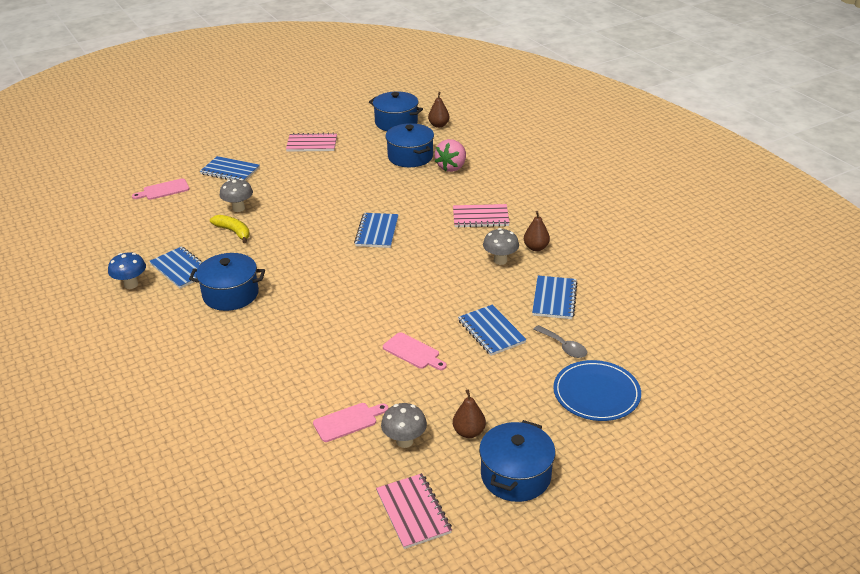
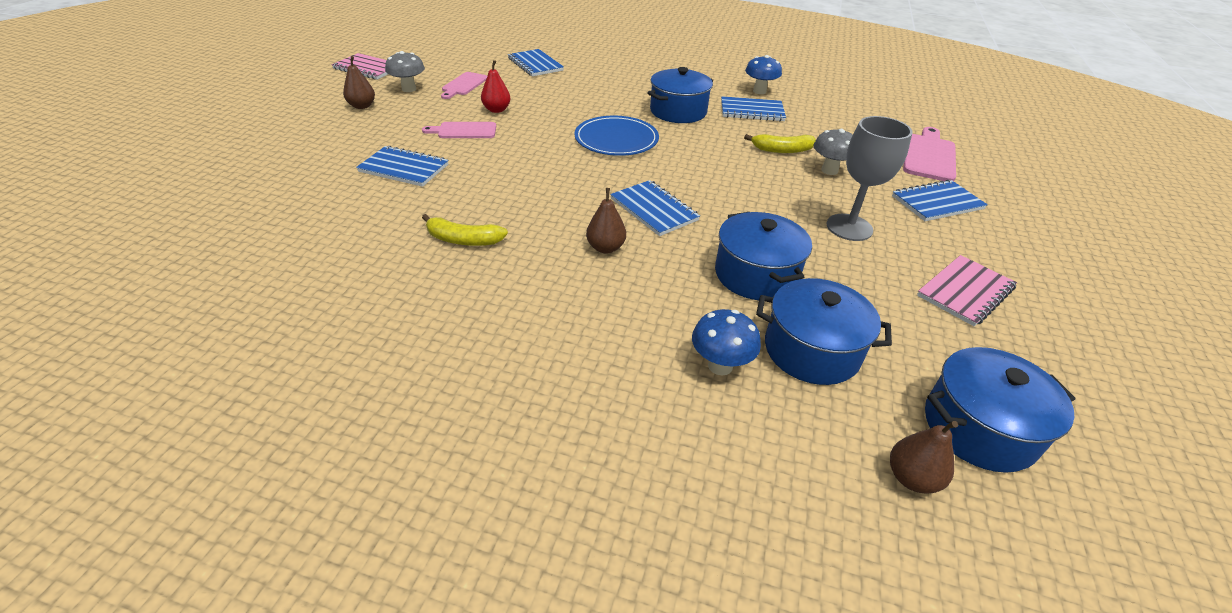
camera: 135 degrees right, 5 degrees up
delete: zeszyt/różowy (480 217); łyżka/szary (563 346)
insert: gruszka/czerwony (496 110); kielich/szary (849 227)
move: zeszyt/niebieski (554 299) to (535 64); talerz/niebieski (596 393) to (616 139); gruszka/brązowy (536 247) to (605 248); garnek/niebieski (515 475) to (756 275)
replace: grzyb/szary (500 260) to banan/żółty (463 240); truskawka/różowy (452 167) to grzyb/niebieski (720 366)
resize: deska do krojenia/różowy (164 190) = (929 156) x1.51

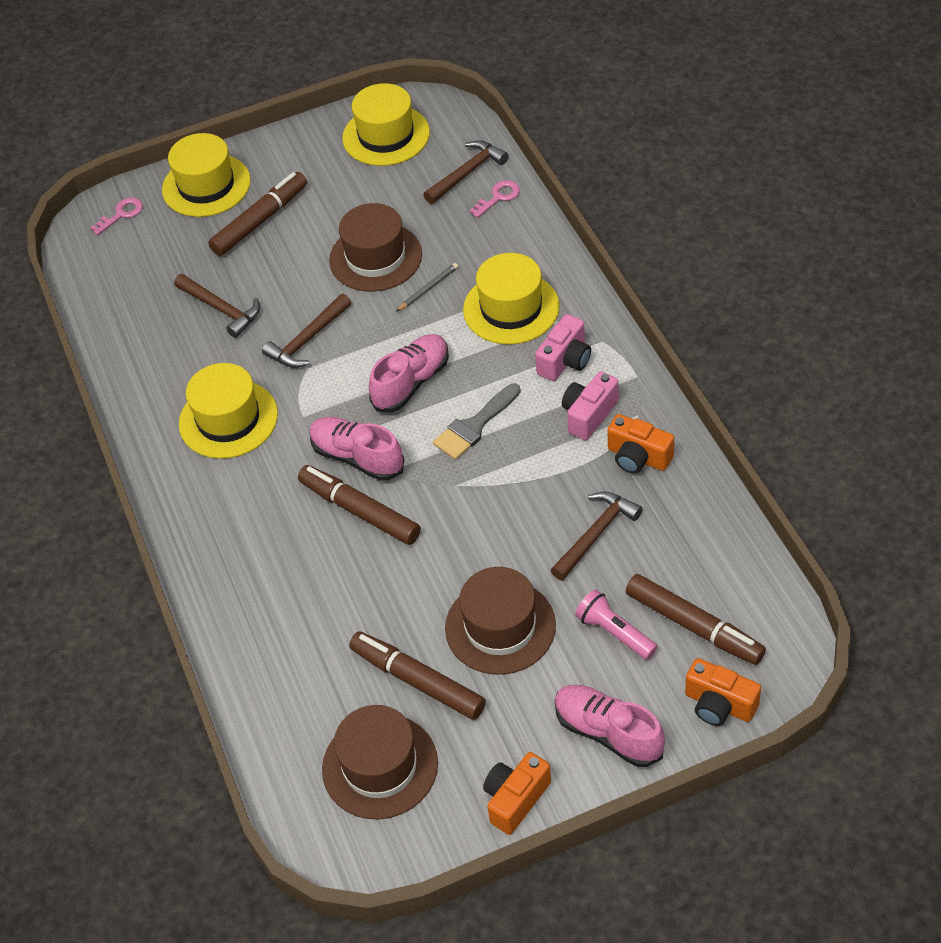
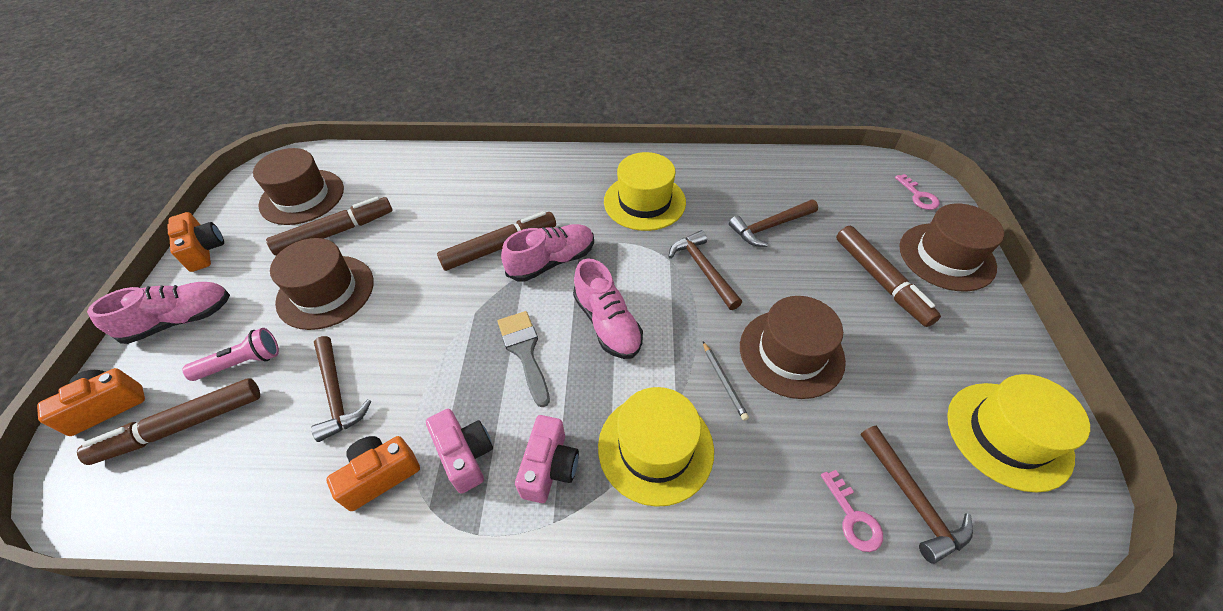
camera: 110 degrees right, 0 degrees up
recolor: kapelusz/żółty (206 185) to kapelusz/brązowy (946 256)
rotate: aparat fotograficzny/różowy (565 361) = (549 467) 135 degrees counterclockwise

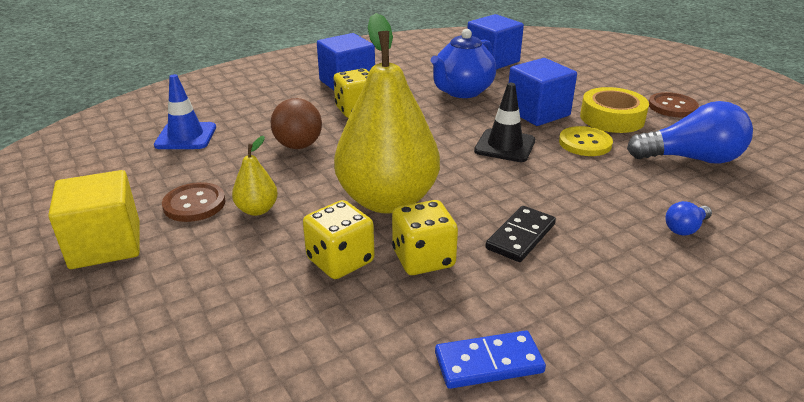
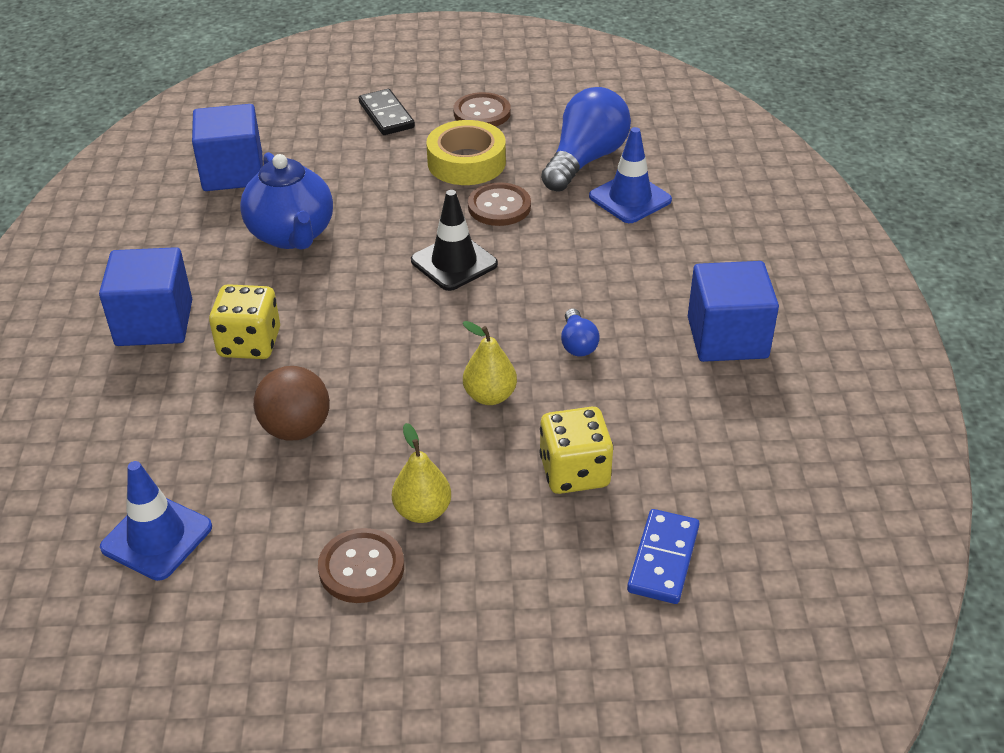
camera: 60 degrees left, 10 degrees up
delete: sześcian/żółty (105 245); kostka do gry/żółty (423 259)
insert: pachołek/niebieski (630 198)
move: kostka domina/czarny (520 236) to (386 115); żarówka/niebieski (685 228) to (577 344); kostka domina/niebieski (488 362) to (663 559); sześcian/niebieski (537 112) to (727 338)
recolor: guzik/żółty (585 143) to guzik/brązowy (499 207)
resize: gruszka/żółty (387 200) = (490 396) x0.42

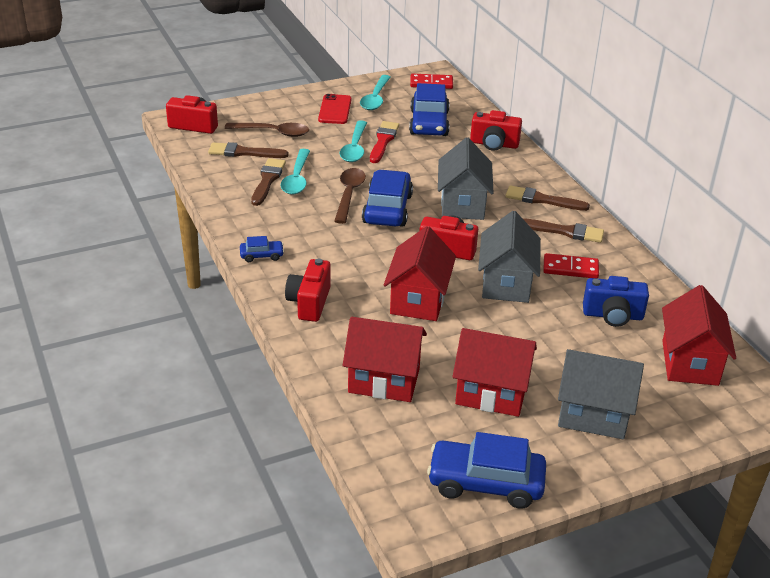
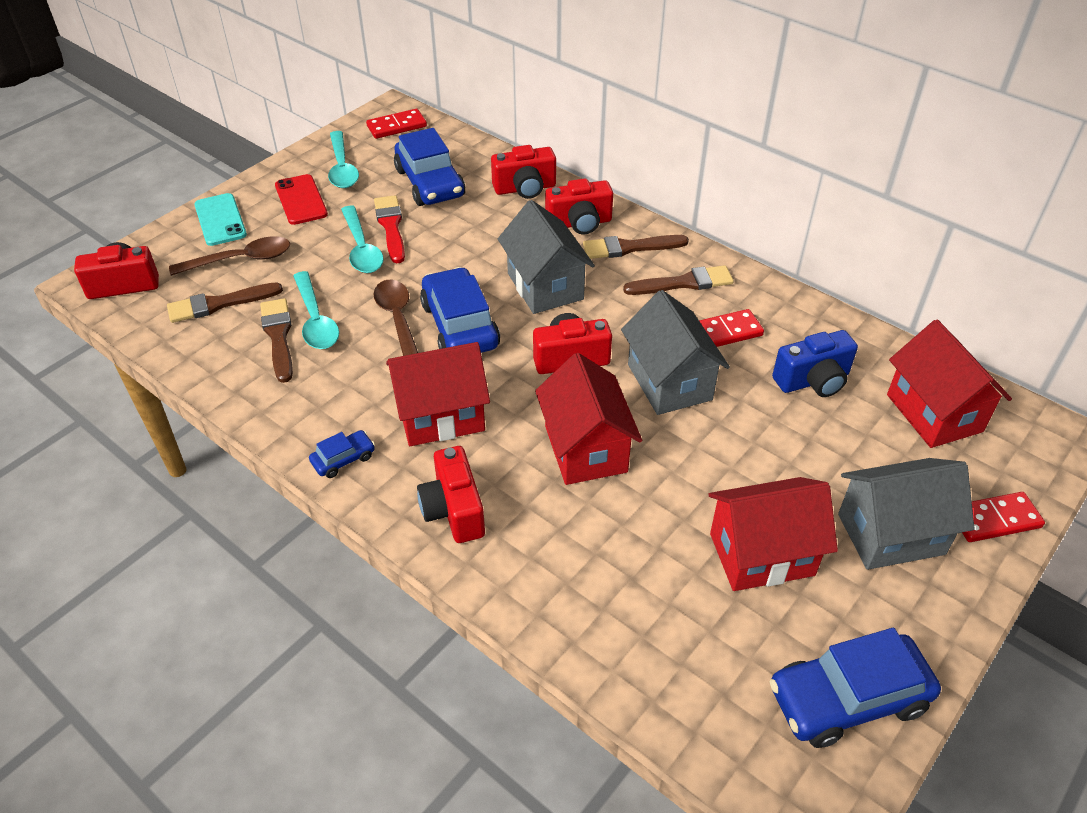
camera: 25 degrees left, 10 degrees up
insert: telefon/turkusowy (220 220); aparat fotograficzny/czerwony (579 223); kostka domina/czerwony (994 520)
move: domek/czerwony (384 380) to (441 416)

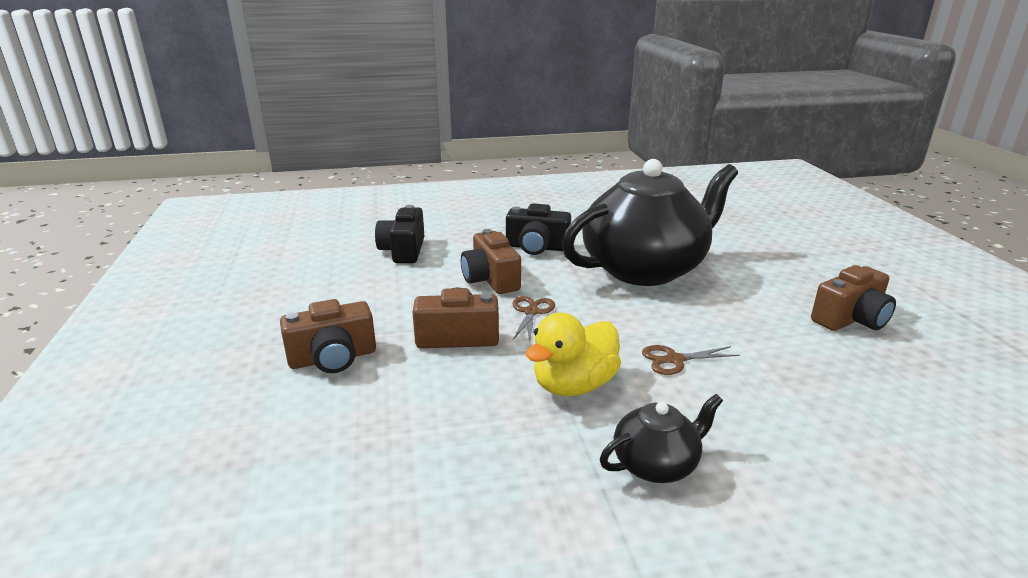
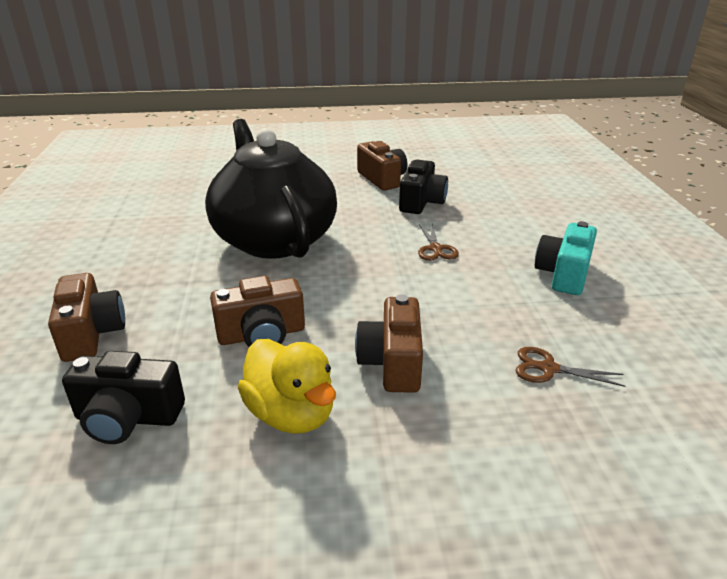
camera: 85 degrees left, 5 degrees up
move: aparat fotograficzny/brązowy (333 358) to (91 333); kaczka/żółty (574 385) to (291 414); aparat fotograficzny/czarny (537 247) to (421 202); nożyczki/brązowy (531 312) to (548 369)
replace: imbryk/czarny (656 464) to aparat fotograficzny/turkusowy (563 274)

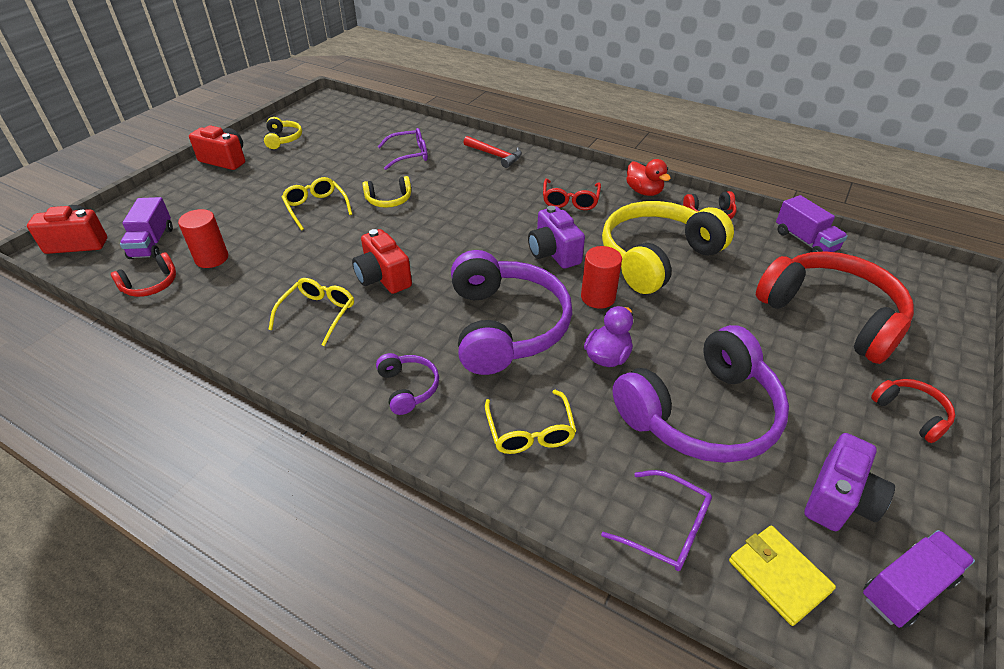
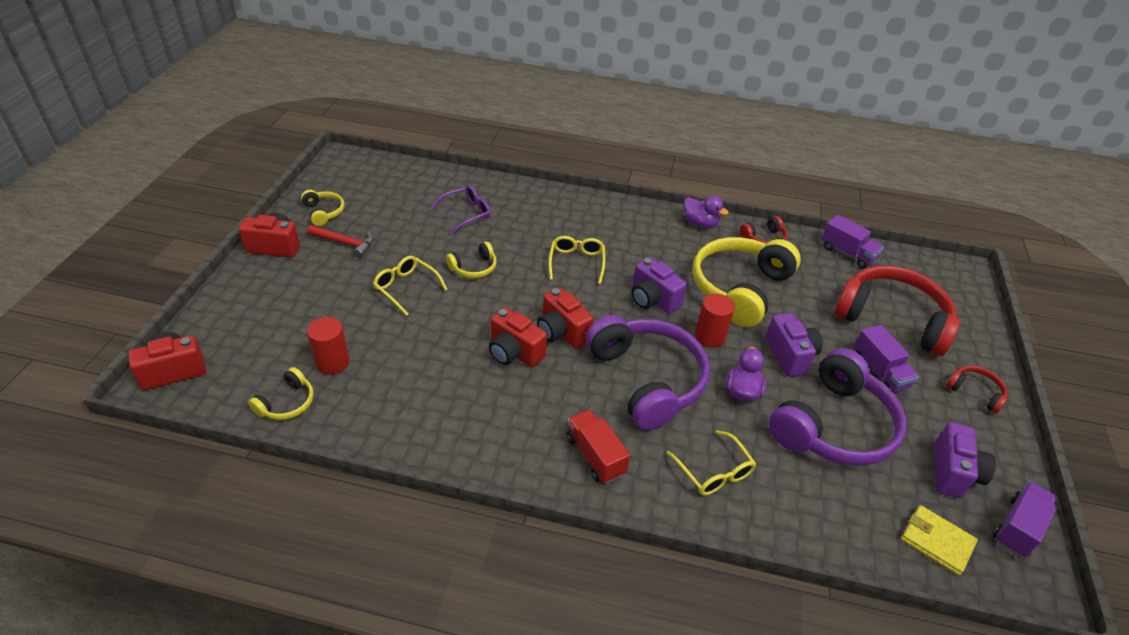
camera: 20 degrees left, 0 degrees up
delete: okulary/czerwony (570 201); okulary/fioletowy (666 528)
insert: aparat fotograficzny/czerwony (562 332); aparat fotograficzny/fioletowy (790 355)
move: młotek/czerwony (495 155) to (345 243); okulary/żółty (318 314) to (576 262); ciężarówka/fioletowy (152 243) to (879 371)
replace: słuchawki/fioletowy (408 388) to ciężarówka/czerwony (595 455)
recolor: słuchawki/czerwony (151 285) to słuchawki/żółty (287 403); kaczka/czerwony (644 191) to kaczka/fioletowy (700 223)

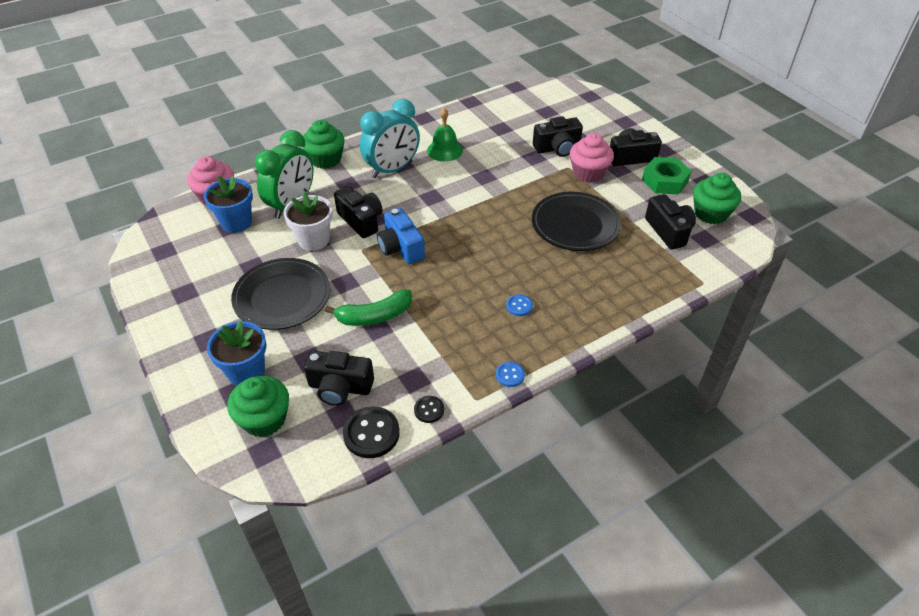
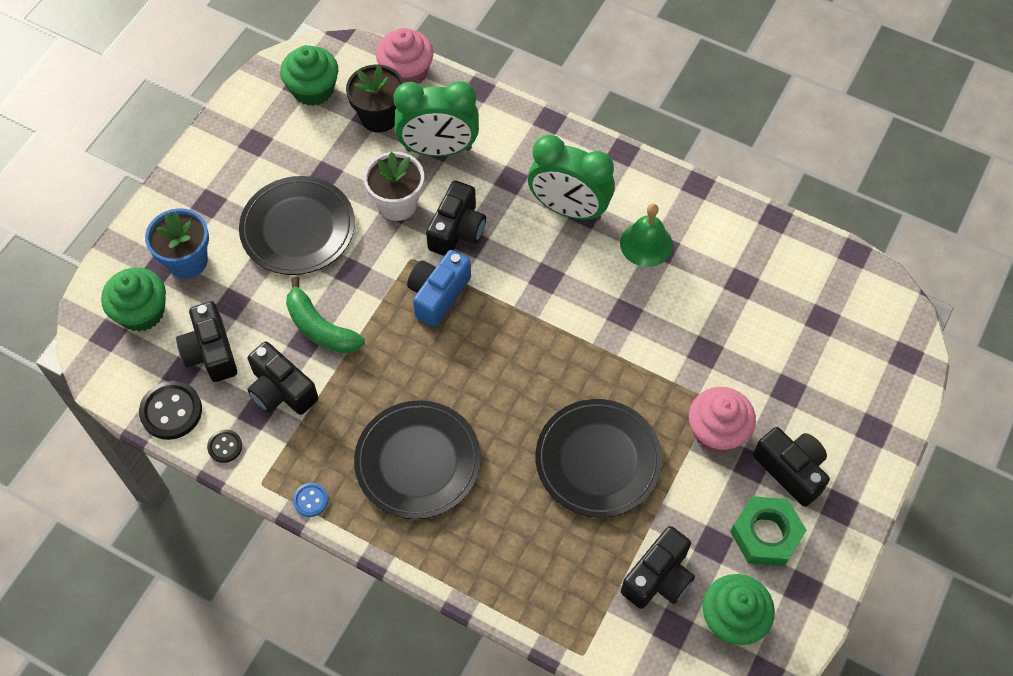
camera: 60 degrees right, 15 degrees up
move: aparat fotograficzny/czarny (557 148) to (281 390); muffinka/zielony (326 159) to (313 89)
replace: guzik/niebieski (519 306) to talerz/czarny (418 462)
recolor: doniczka/niebieski (236 222) to doniczka/czarny (379 117); budzik/turkusowy (392 169) to budzik/zielony (569 209)

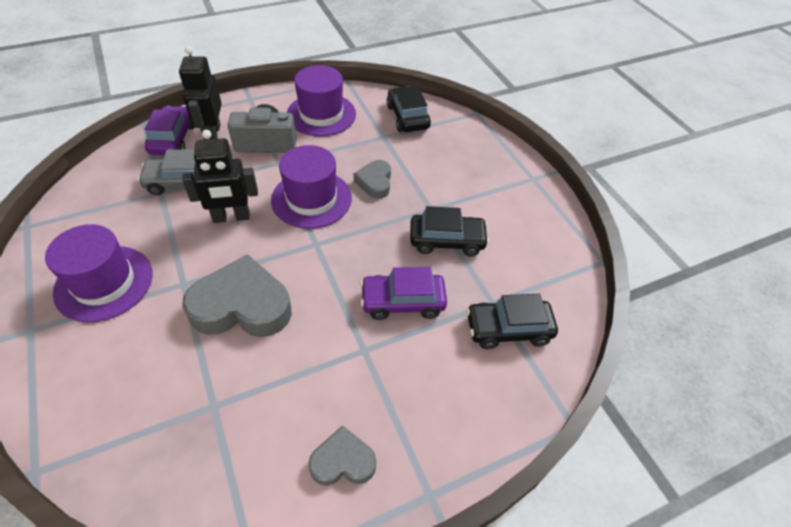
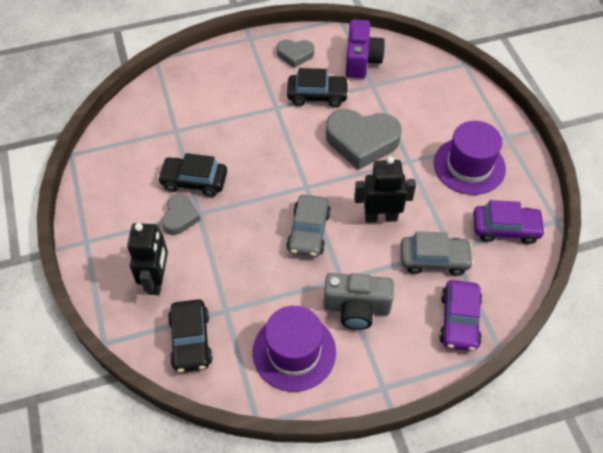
camera: 170 degrees left, 5 degrees up
insert: aparat fotograficzny/fioletowy (361 60)
move: robot/czarny (212 134) to (157 280); serce/szary (375 182) to (180 217); samochód/czarny (508 329) to (317 95); samochód/fioletowy (403 301) to (505 228)
replace: kapelusz/fioletowy (311 199) to samochód/szary (308 231)

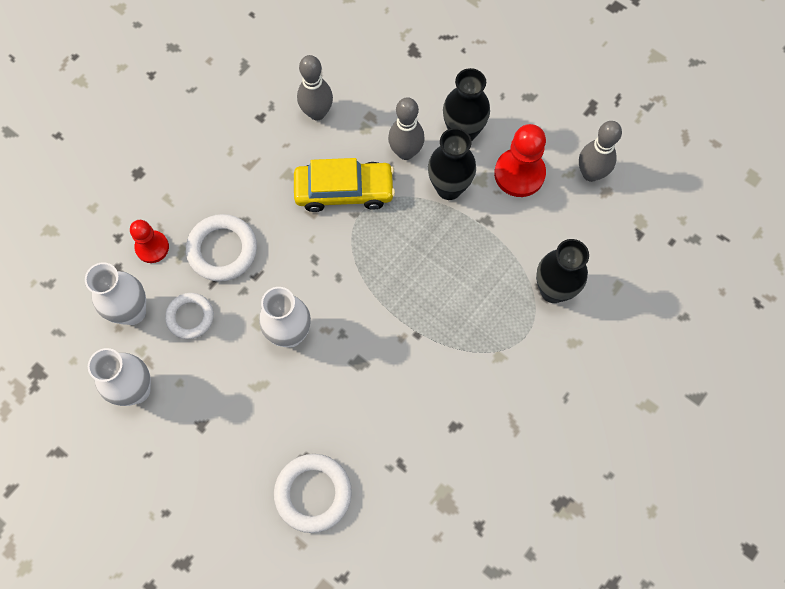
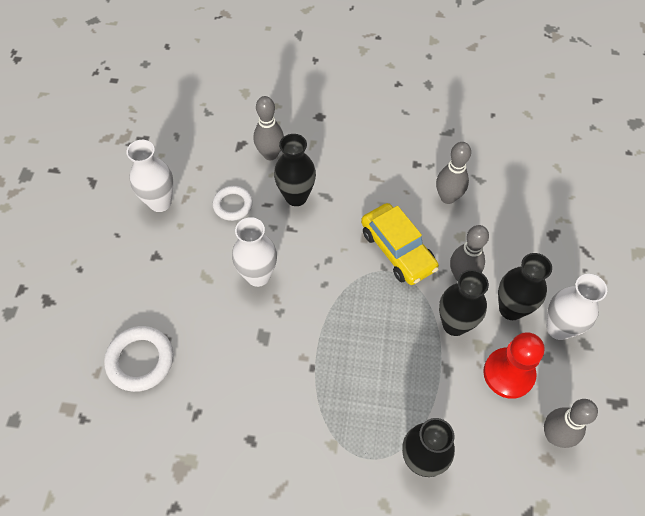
camera: 60 degrees right, 10 degrees down
move: wazon/biały (132 312) to (558 328)
replace: pionek/czerwony (152 247) to kręgiel/szary (270 154); pierścień/biały (222 250) to wazon/czarny (296 197)

